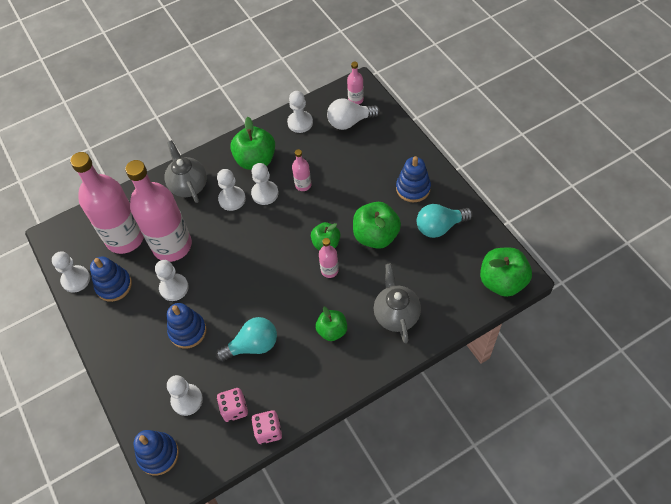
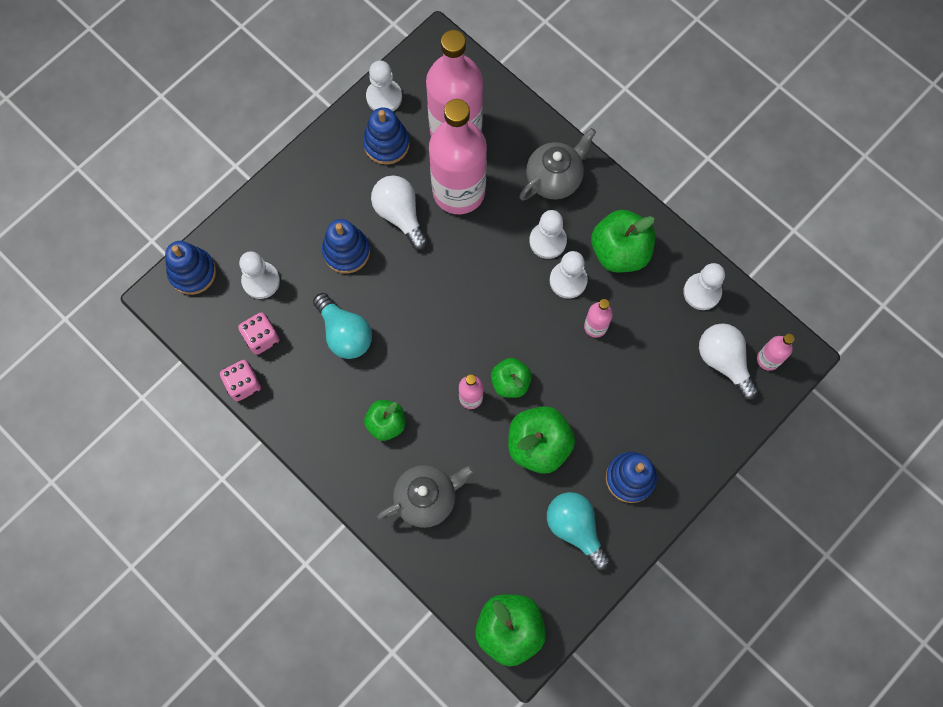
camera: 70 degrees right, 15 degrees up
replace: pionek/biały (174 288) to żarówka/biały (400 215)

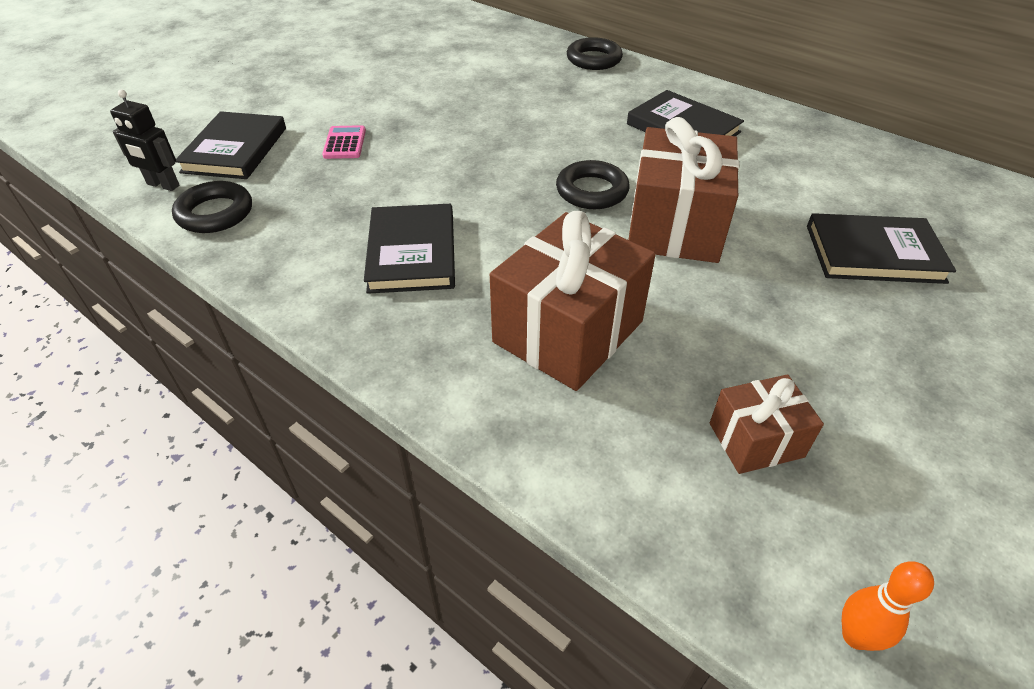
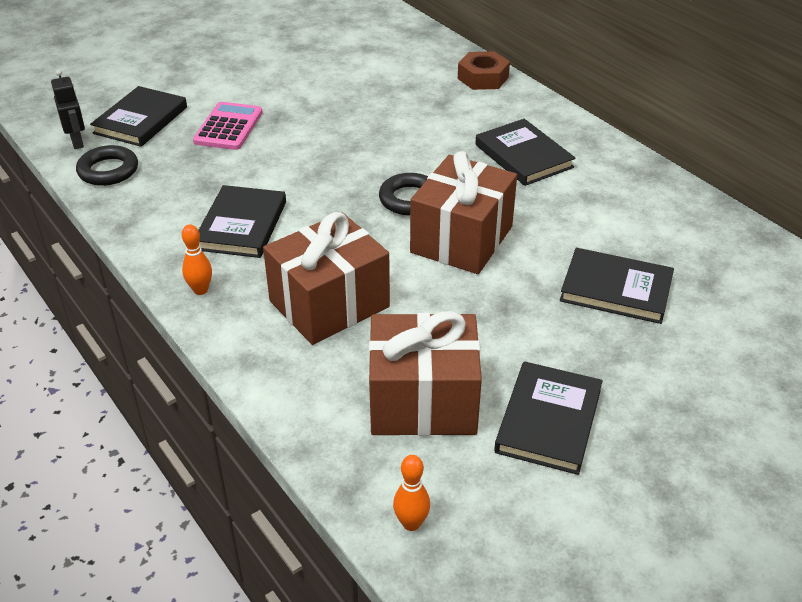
camera: 15 degrees right, 5 degrees down
insert: kręgiel/pomarańczowy (200 290); książka/czarny (548 421)
replace: pierścień/czarny (594 59) to nakrętka/brązowy (483 78)
rotate: robot/czarny (163 185) = (77 142) 150 degrees counterclockwise
resize: kalkulator/różowy (345 143) = (228 127) x1.57; prezent/brązowy (756 440) = (423 401) x1.87

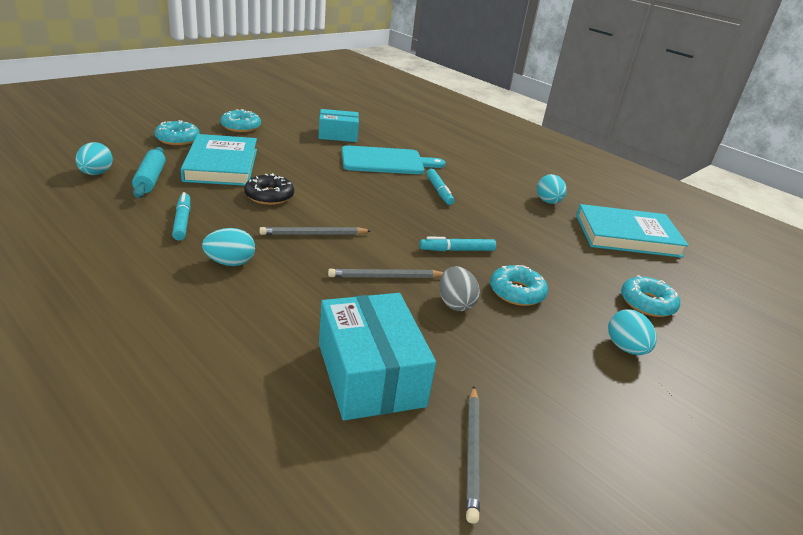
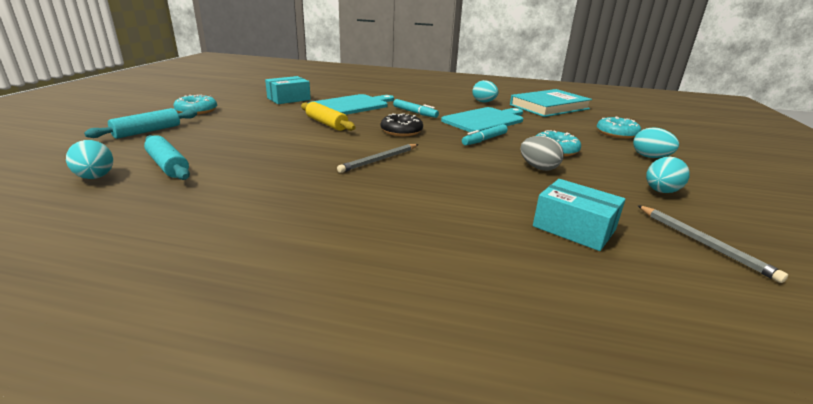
camera: 30 degrees left, 5 degrees down
delete: flamaster/turkusowy (182 221); książka/turkusowy (221 165); ołówek/szary (386 277)
insert: wałek do ciasta/żółty (326 123); deska do krojenia/turkusowy (485 120)
move: donut/czarny (269 196) to (401 131); jajko/turkusowy (230 263) to (661 191)
replace: donut/turkusowy (178 139) to wałek do ciasta/turkusowy (147 131)
resize: pudełko/turkusowy (370 374) = (574 228) x0.66

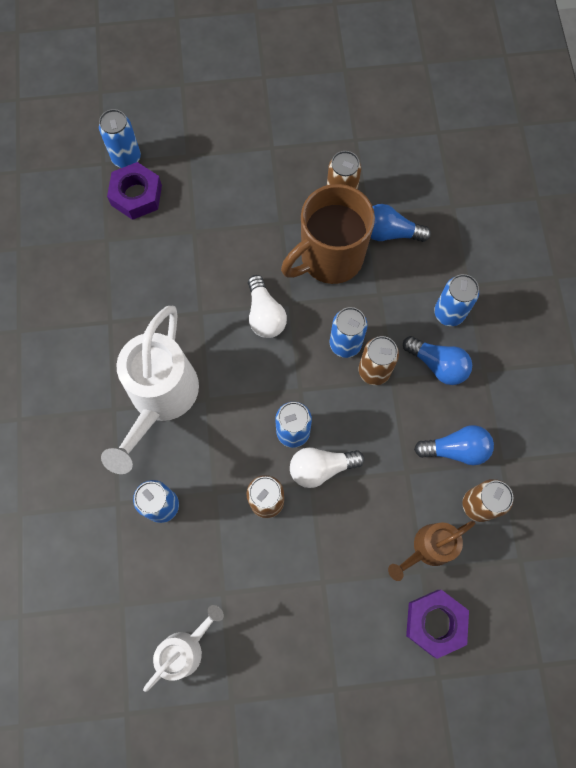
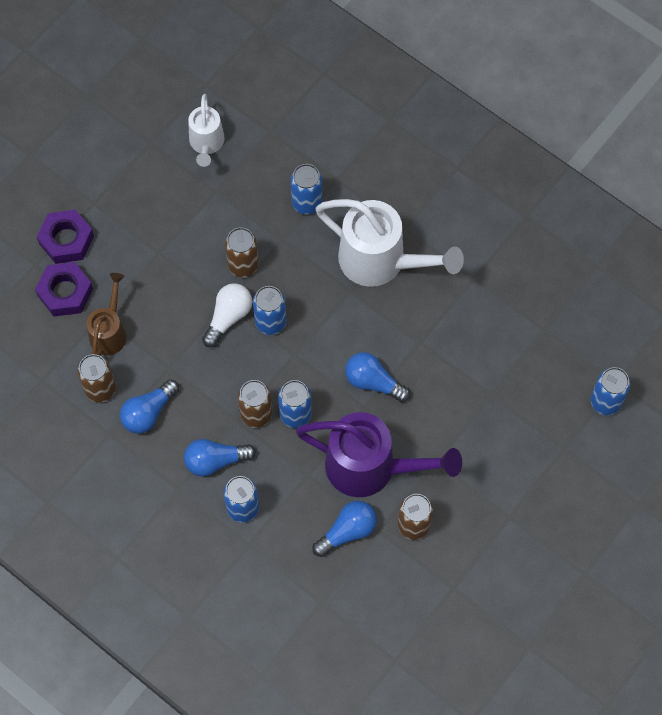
camera: 135 degrees right, 5 degrees down
move: nakrętka/fioletowy (136 195) to (66 240)
replace: kubek/brązowy (329 258) to konewka/fioletowy (371 468)
recolor: żarówka/biały (265 315) to żarówka/niebieski (373 382)
rotate: konewka/biały (160 399) = (381 262) 150 degrees clockwise

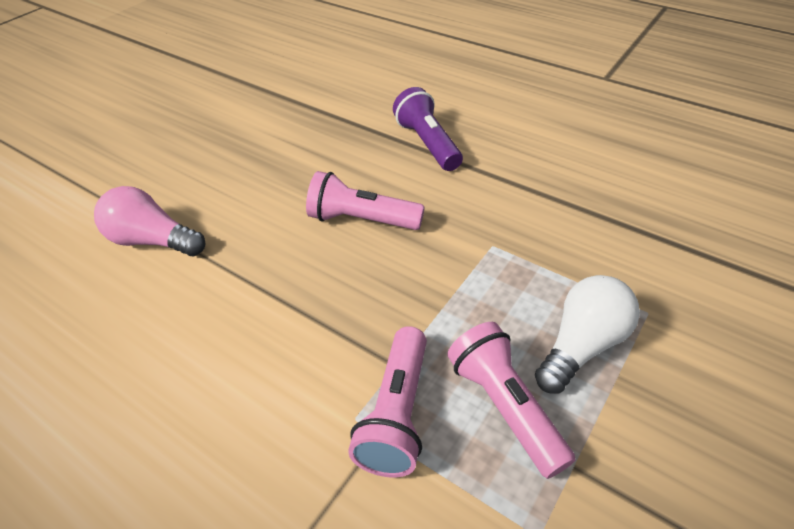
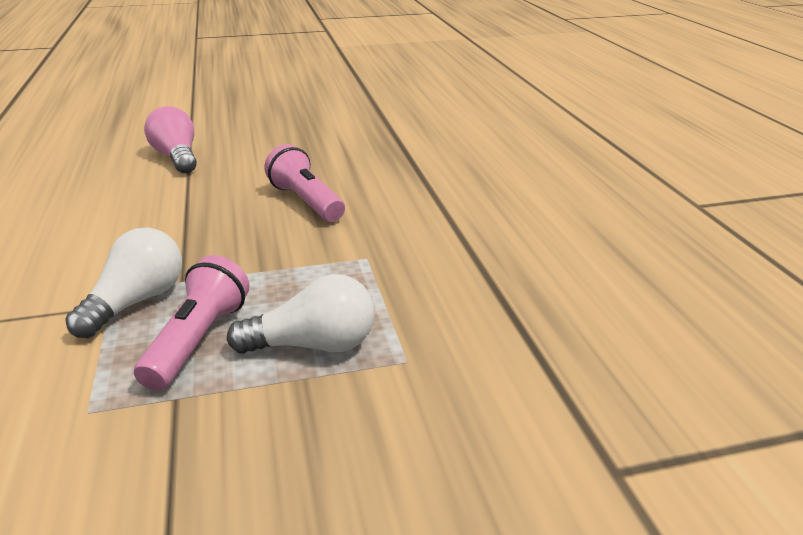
camera: 40 degrees right, 15 degrees down
delete: latarka/fioletowy (427 143)
replace: latarka/różowy (396 413) to żarówka/biały (136 302)

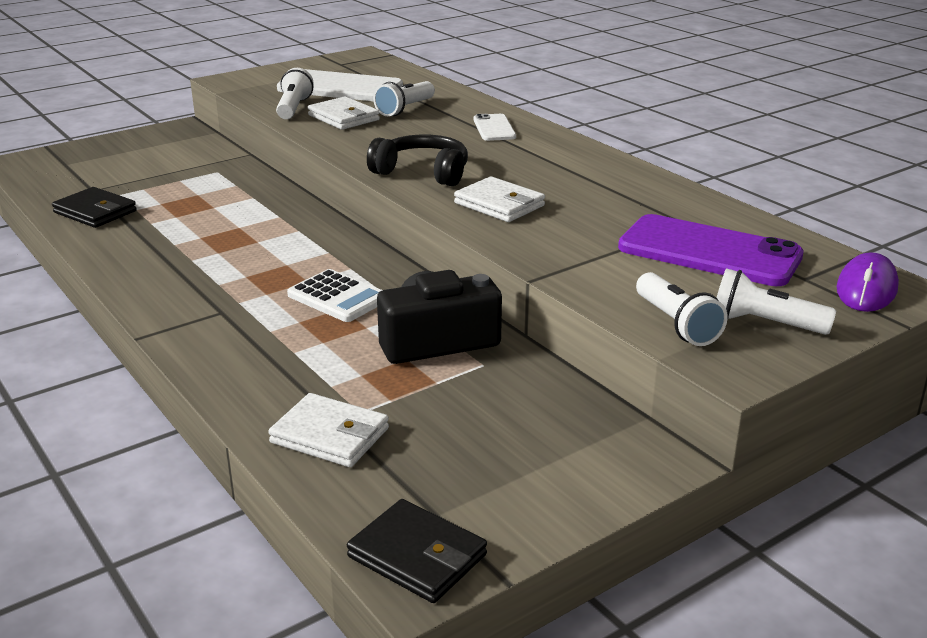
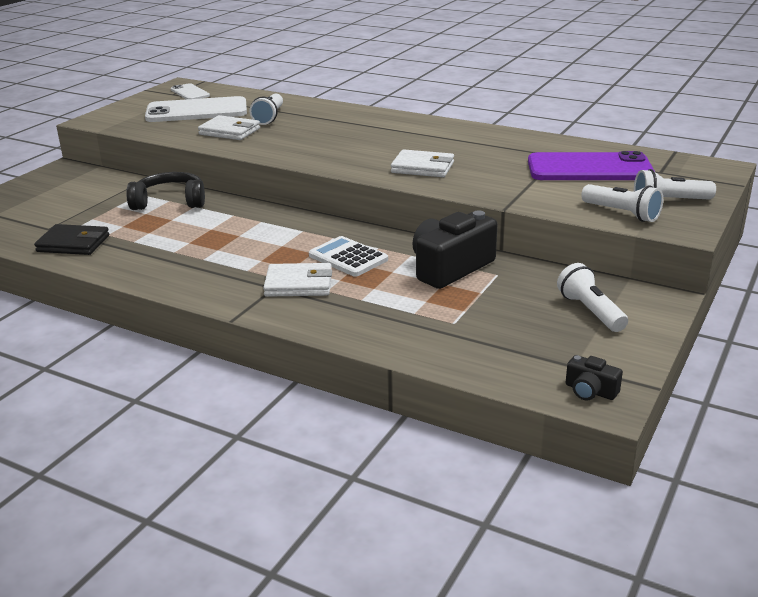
camera: 25 degrees left, 0 degrees up
delete: myszka/fioletowy (866 289)
move: słuchawki/czarny (423 172) to (170 202); telefon/biały (494 128) to (190 93); portfel/biały (330 435) to (298 284); latarka/biały (293 108) to (590 311)
replace: portfel/czarny (417 556) to aparat fotograficzny/czarny (590 391)
rotate: kalkulator/biały (338 297) = (348 258) 150 degrees counterclockwise

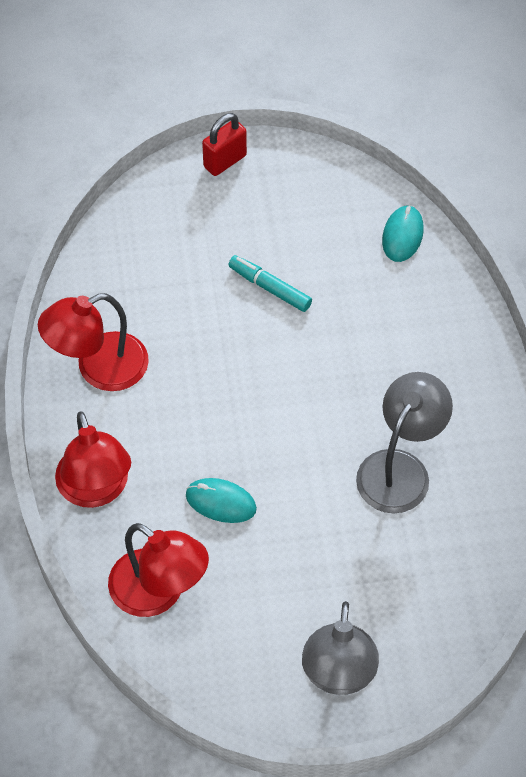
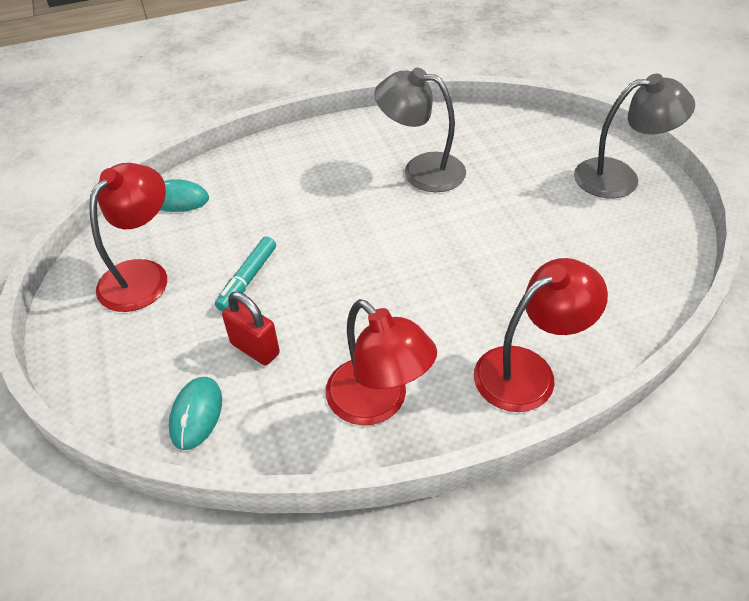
camera: 100 degrees left, 10 degrees down
move: lampka/czerwony (159 593) to (143 275); myszka/turkusowy (221 502) to (196 414); kłódka/czerwony (225 161) to (255 348)

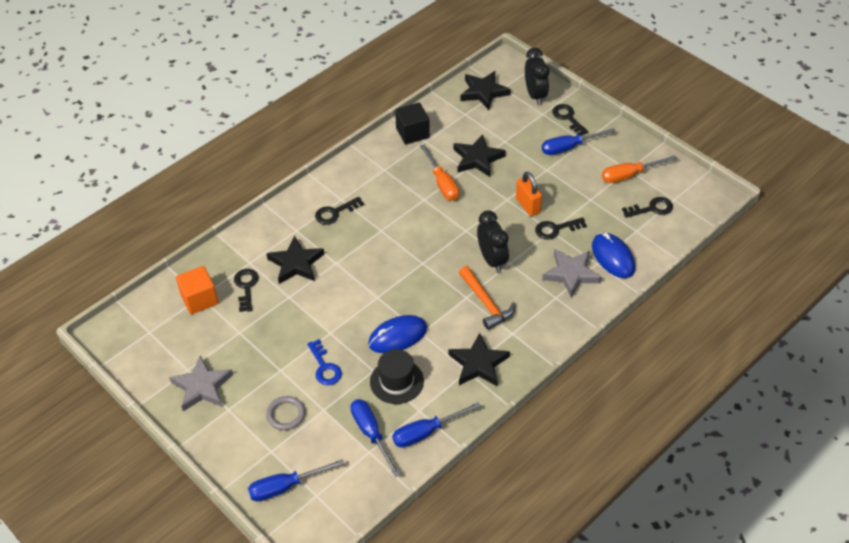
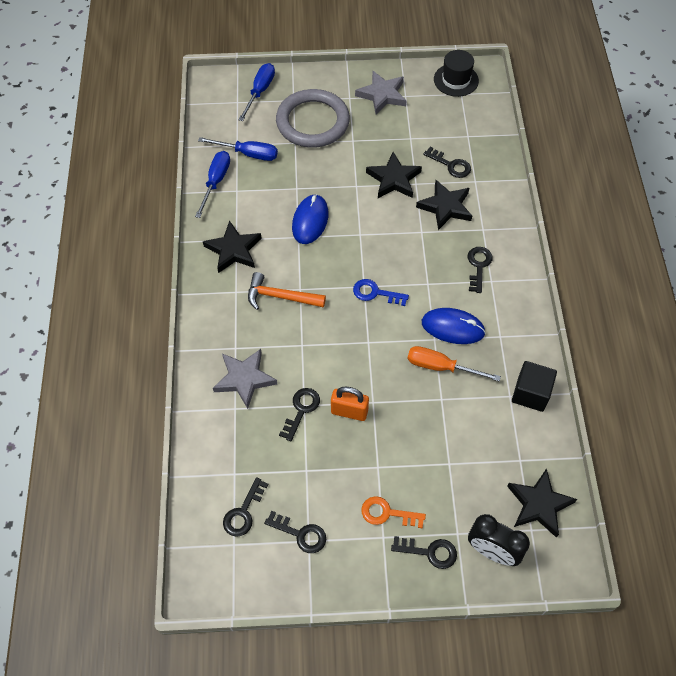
camera: 130 degrees right, 10 degrees up
delete: sześcian/pomarańczowy (199 299); budzik/czarny (492 260)
move: klucz/niebieski (324 367) to (375 293); gwiazda/czarny (477 159) to (393 179); myszka/niebieski (613 257) to (453 327); kapelusz/czarny (396 381) to (456 80)
replace: śrubokręt/pomarańczowy (629 175) to klucz/czarny (300 534); śrubokręt/niebieski (569 147) to klucz/pomarańczowy (387 513)
resize: pierścień/szary (286 414) = (312 122) x2.24

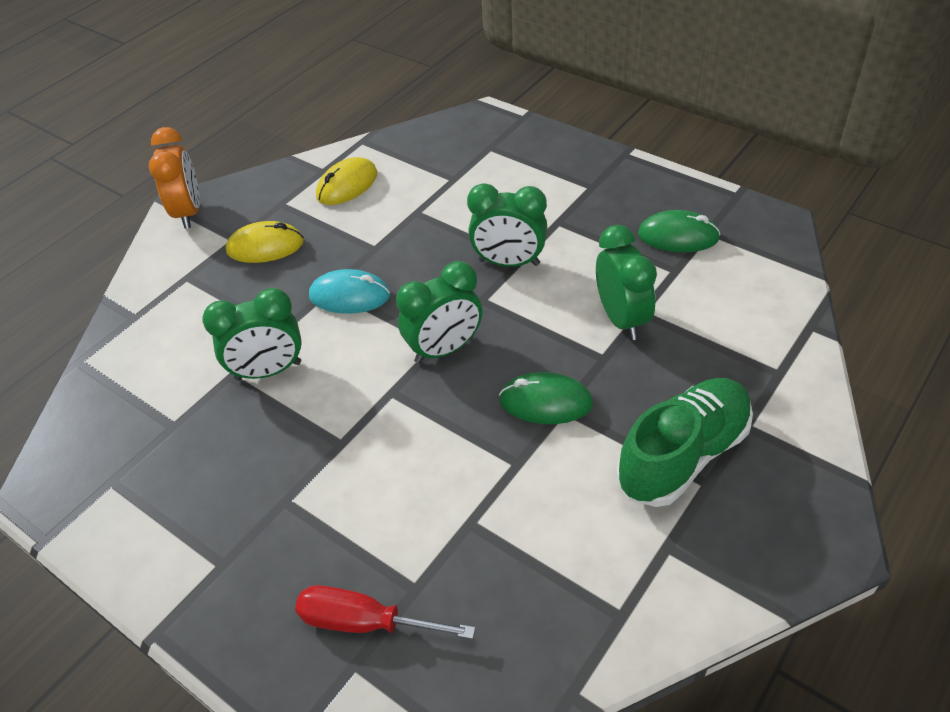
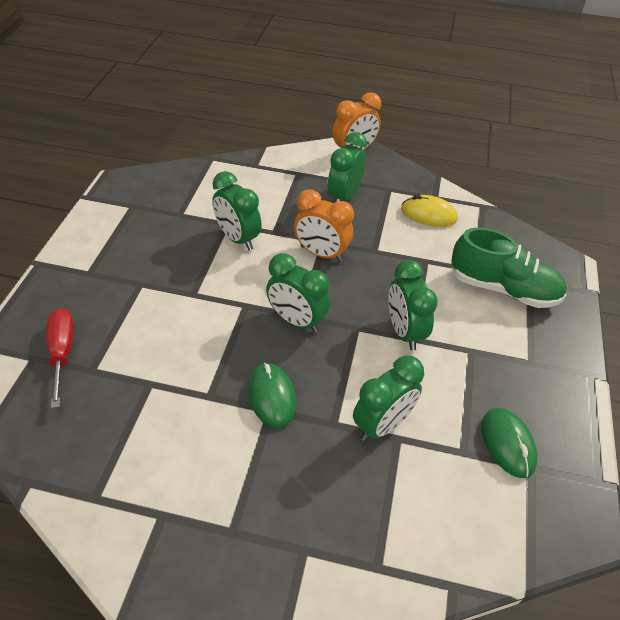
camera: 60 degrees right, 0 degrees up
move: but/zielony (683 455) to (503 289)
replace: myszka/turkusowy (349 296) to budzik/pomarańczowy (321 253); myszka/żółty (265 246) to budzik/zielony (344 197)

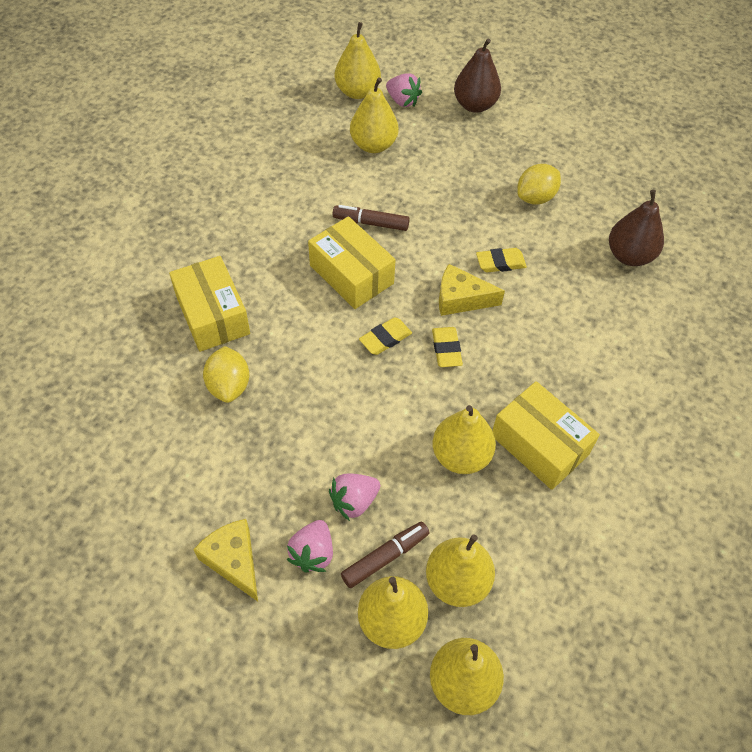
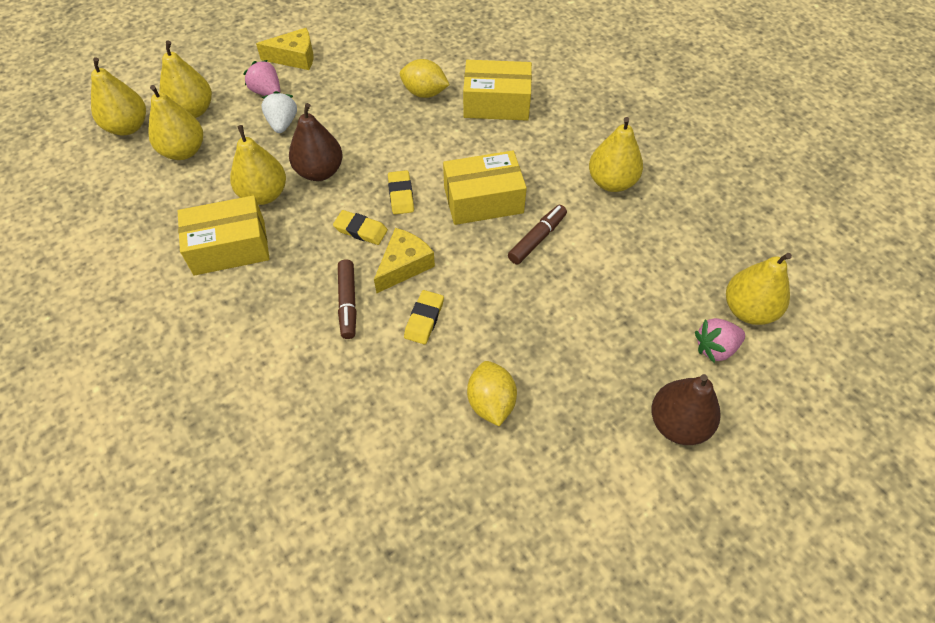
camera: 120 degrees right, 0 degrees up
move: gruszka/brązowy (629 256) to (319 171); flamaster/brązowy (385 557) to (348 303); gruszka/żółty (373 145) to (611 182)
recolor: truskawka/różowy (354 501) to truskawka/biały (282 123)

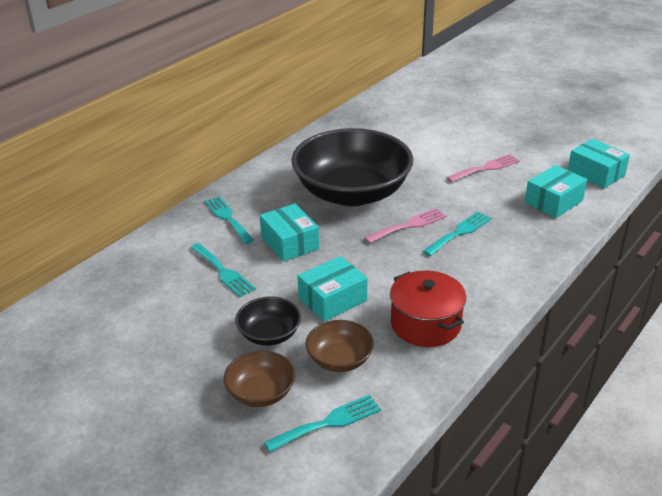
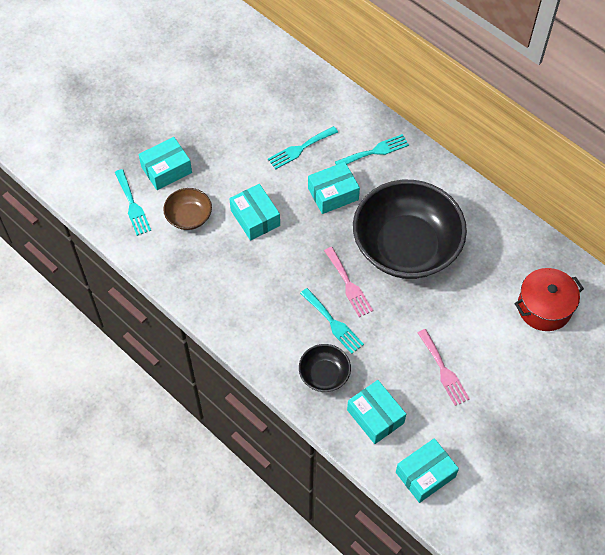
camera: 95 degrees right, 25 degrees up
move: miska/czarny (269 334) to (324 374); garnek/czerwony (425 324) to (544 307)
replace: miska/brązowy (261 392) to pudełko/turkusowy (166 170)

